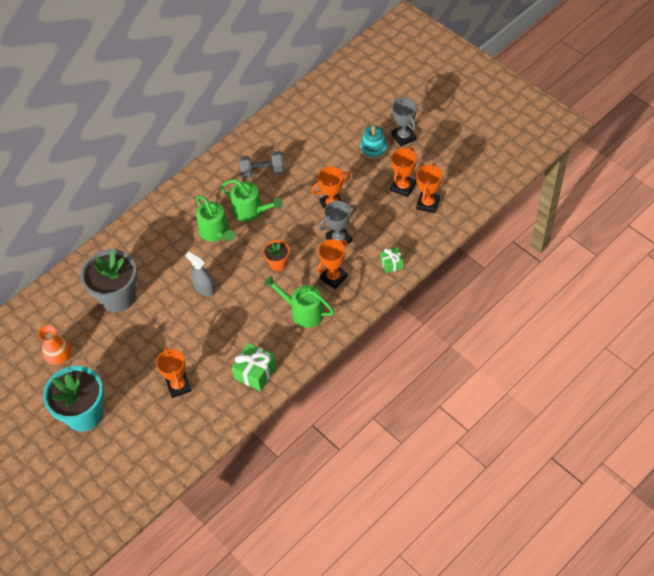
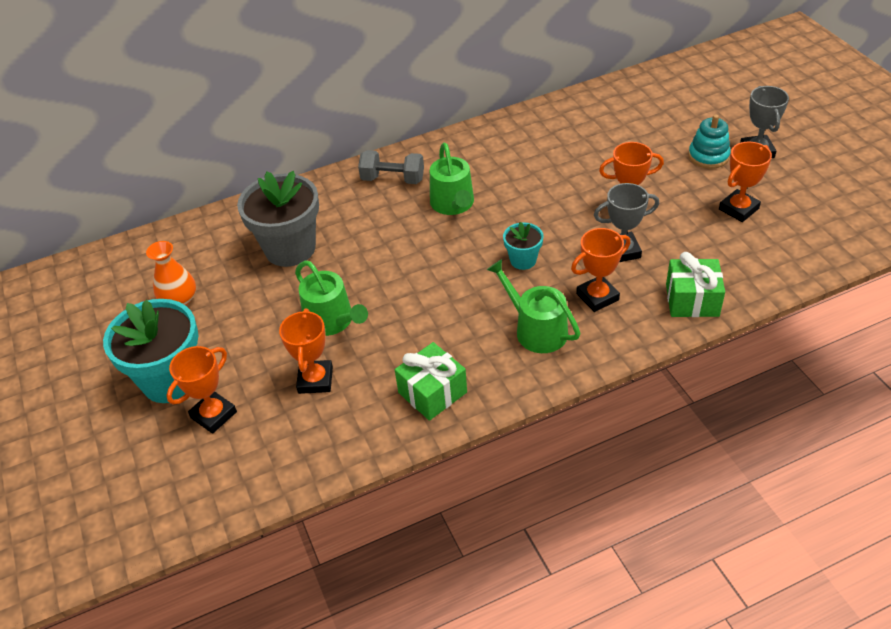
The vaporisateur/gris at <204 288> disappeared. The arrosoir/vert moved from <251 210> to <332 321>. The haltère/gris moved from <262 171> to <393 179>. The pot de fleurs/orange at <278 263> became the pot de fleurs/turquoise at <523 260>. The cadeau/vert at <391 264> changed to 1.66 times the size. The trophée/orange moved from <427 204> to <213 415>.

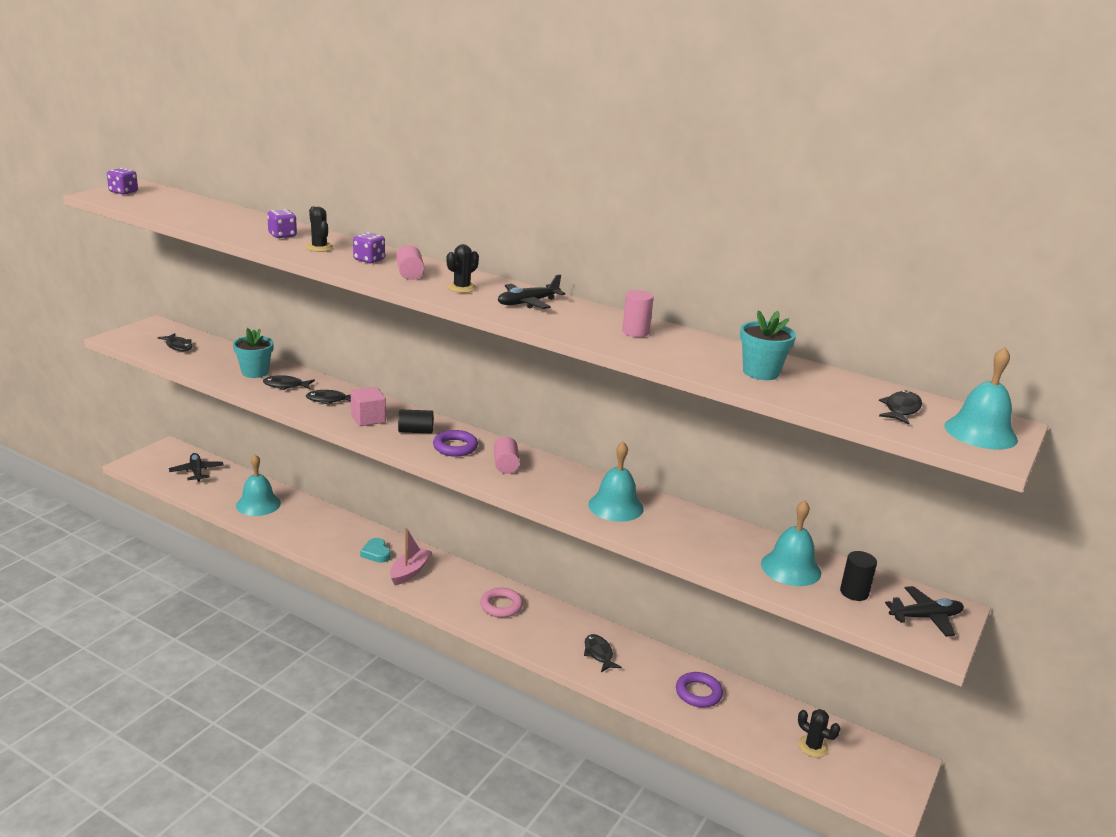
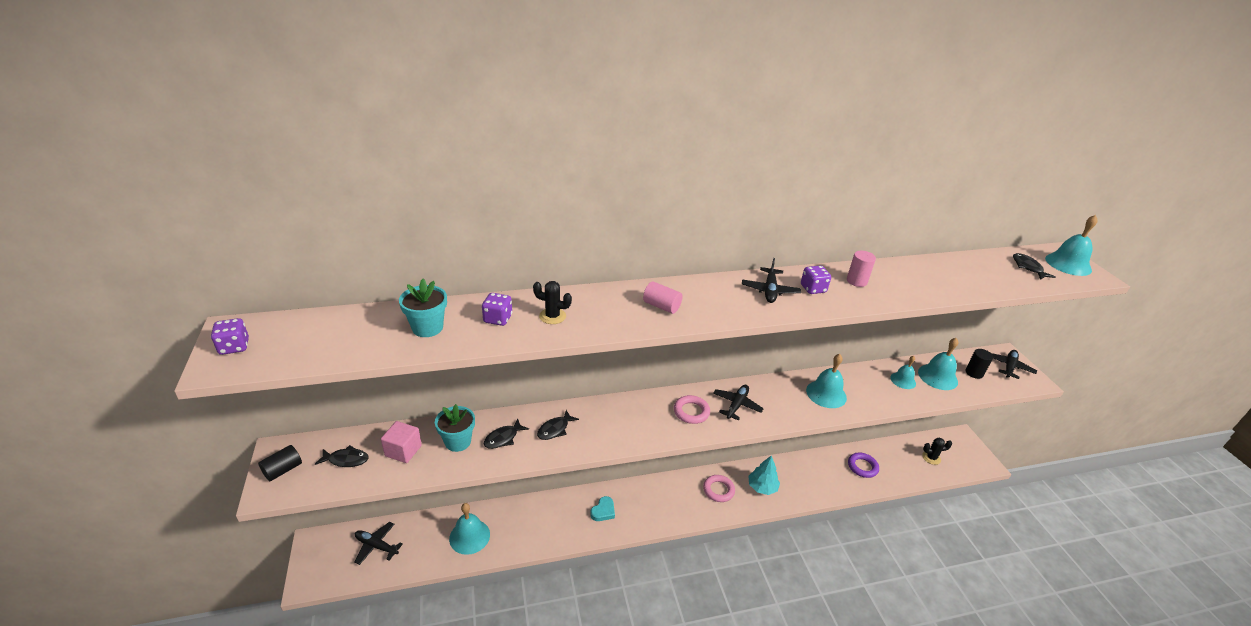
The cube/rose moved from <368 419> to <403 451>. The dé/violet moved from <369 260> to <813 289>. The cœur/turquoise at <376 553> turned 75 degrees counterclockwise. The bateau/rose at <409 572> disappeared. The cylindre/noir moved from <415 431> to <283 470>. The anneau/violet at <455 447> became the anneau/rose at <691 412>. The cactus/noir at <462 288> disappeared. The cylindre/rose at <506 465> was replaced by the avion/noir at <736 405>. The poisson/noir at <599 654> disappeared. The pot de fleurs/turquoise moved from <761 372> to <427 328>. The arbre/turquoise at <762 487> appeared. The cloche/turquoise at <903 380> appeared.

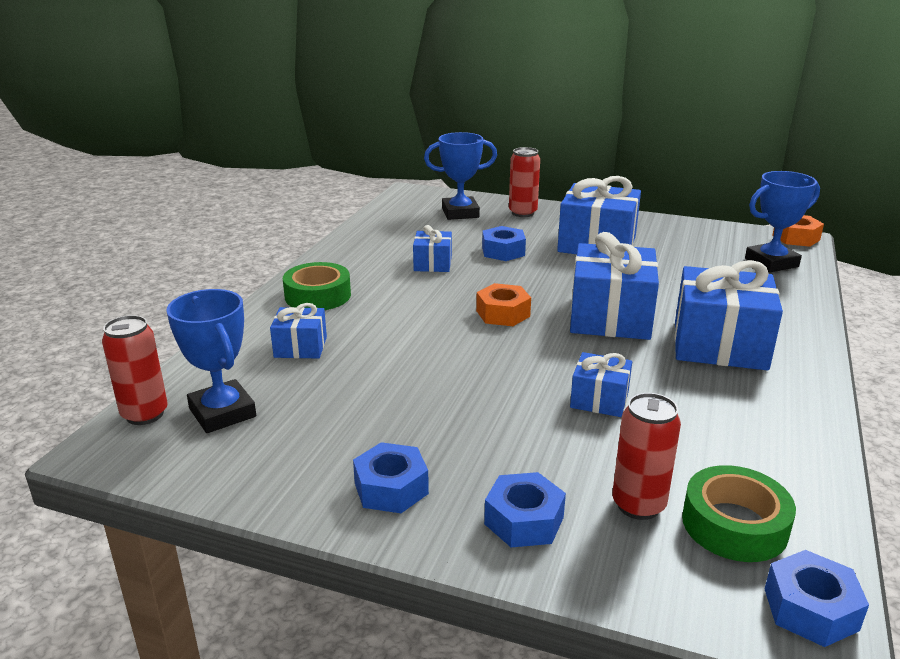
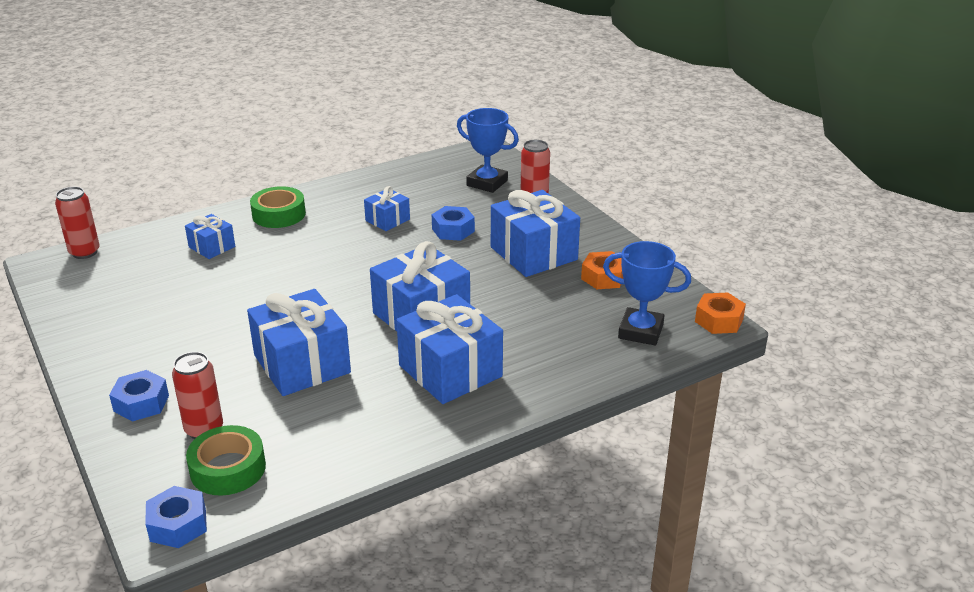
The trophée/bleu at <222 412> disappeared. The écrou/bleu at <391 488> disappeared. The écrou/orange moved from <503 313> to <603 277>. The cadeau/bleu at <599 399> changed to 1.91 times the size.

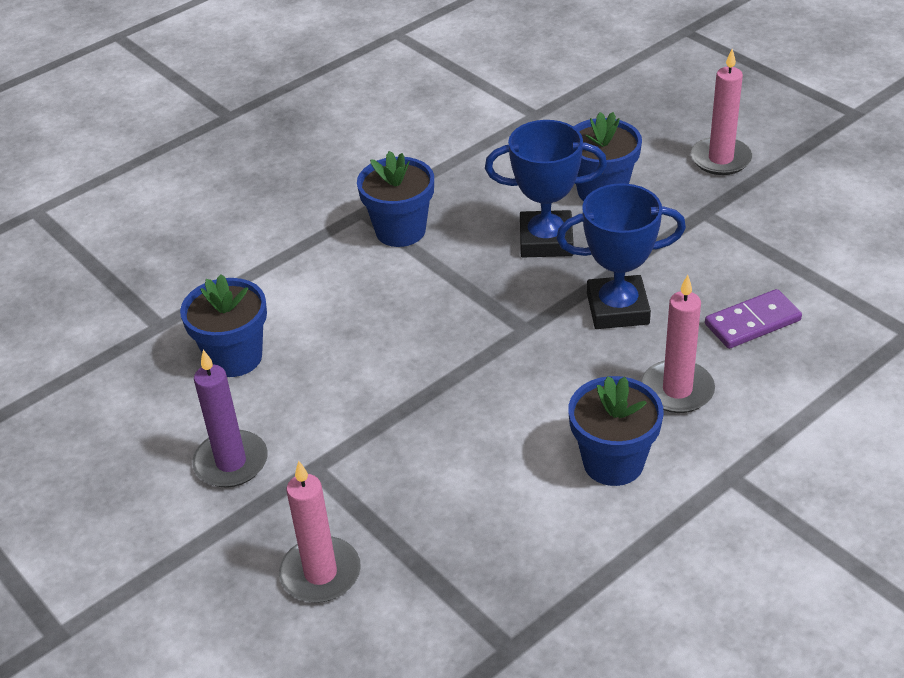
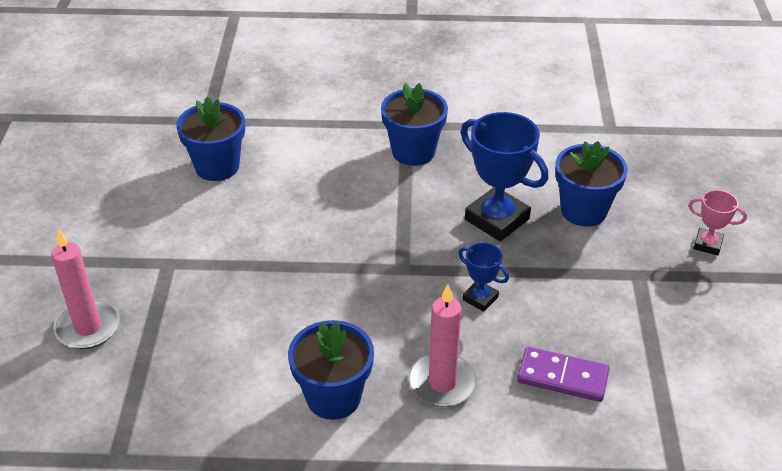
The bougie/violet at <231 462> disappeared. The trophée/bleu at <617 309> changed to 0.52 times the size. The bougie/rose at <720 159> was replaced by the trophée/rose at <707 244>.

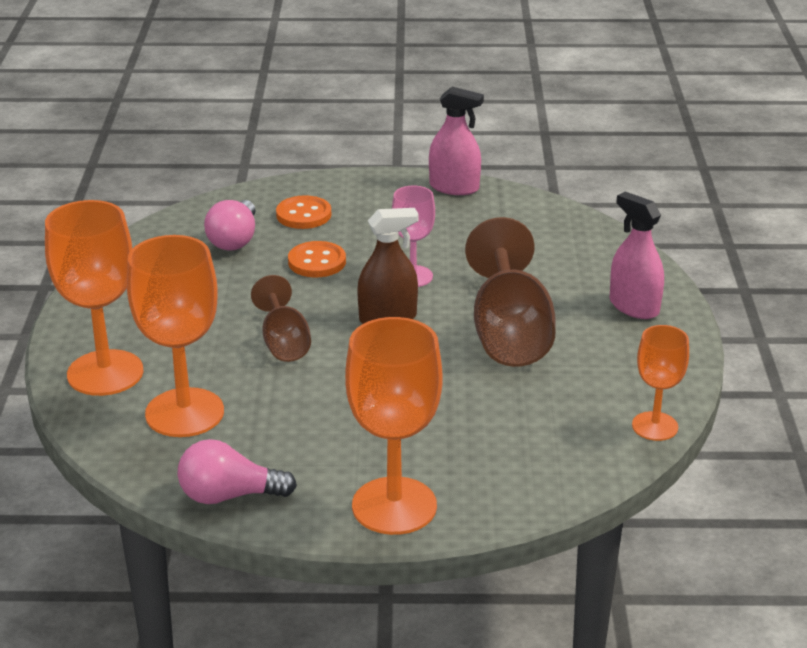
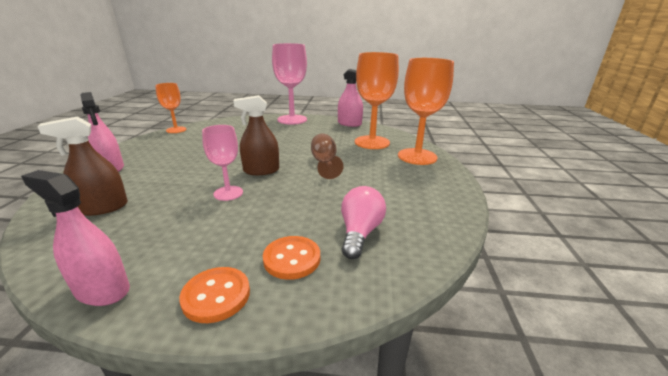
The ampoule/rose at <229 496> was replaced by the vaporisateur/rose at <349 124>. The bouton/orange moved from <317 262> to <216 296>. The verre à pied/orange at <394 506> became the verre à pied/rose at <292 119>. The verre à pied/marron at <509 333> disappeared. The vaporisateur/marron at <103 208> appeared.

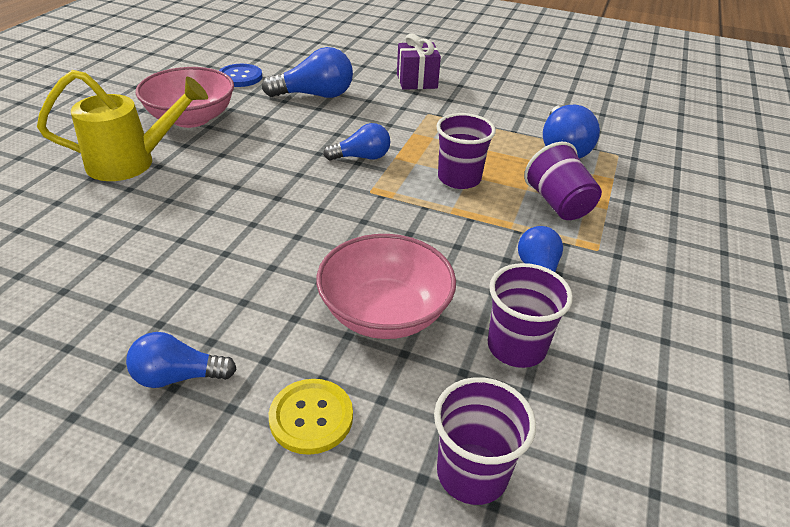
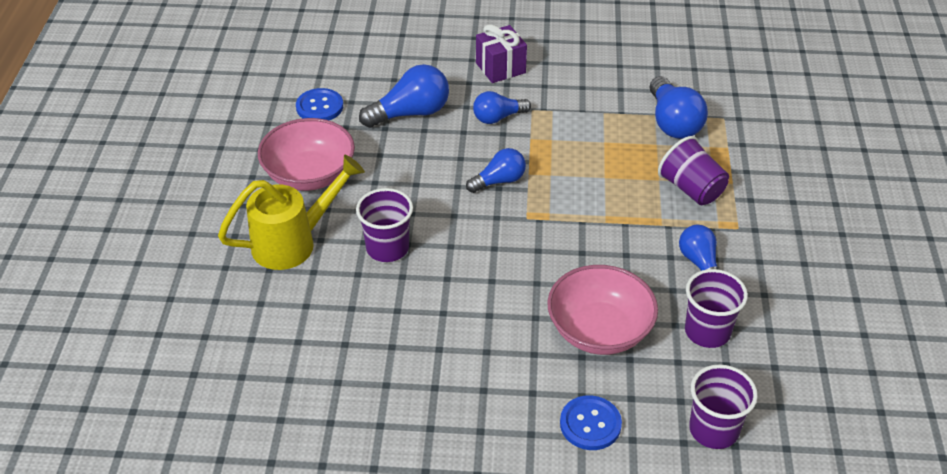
The ampoule/bleu moved from <178 376> to <498 117>. The bouton/jaune at <311 417> became the bouton/bleu at <590 424>. The gobelet/violet moved from <459 178> to <387 248>.

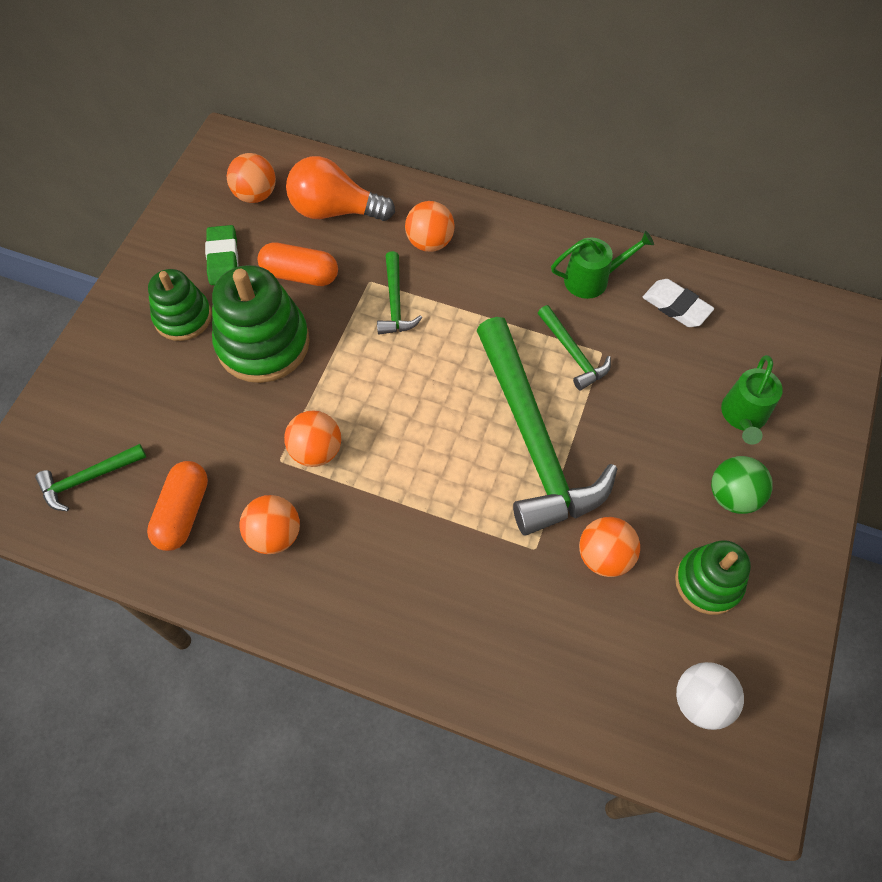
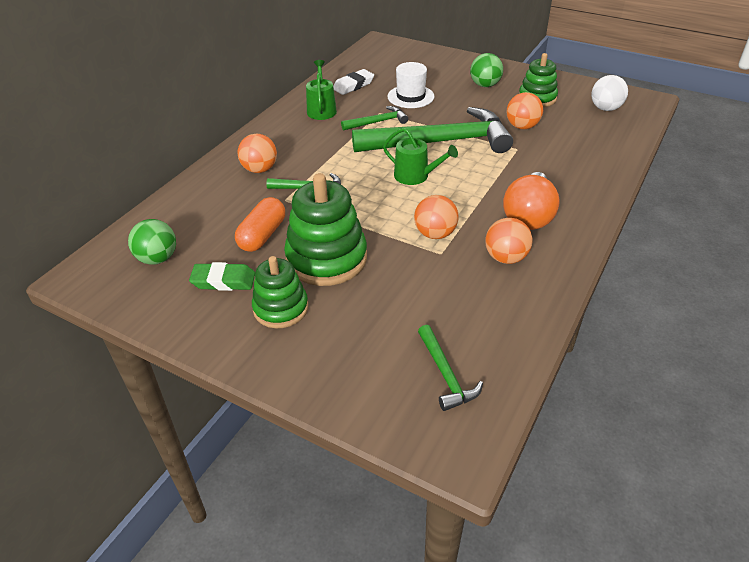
The gélule/orange at <183 512> disappeared. The balle/orange at <255 194> became the balle/vert at <158 258>. The ampoule/orange moved from <334 210> to <529 216>. The arrosoir/vert moved from <743 416> to <415 176>. The chapeau/blanc at <410 96> appeared.

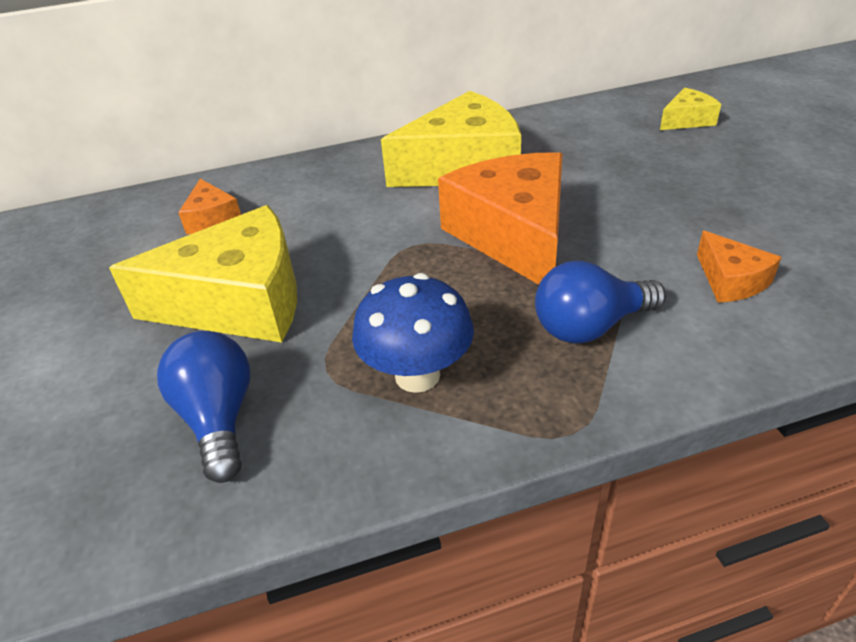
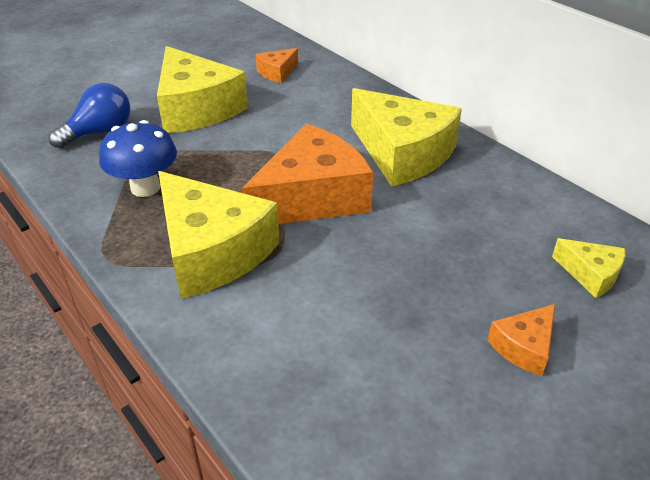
The ampoule/bleu at <590 326> was replaced by the fromage/jaune at <211 251>. The fromage/orange moved from <730 280> to <524 347>.

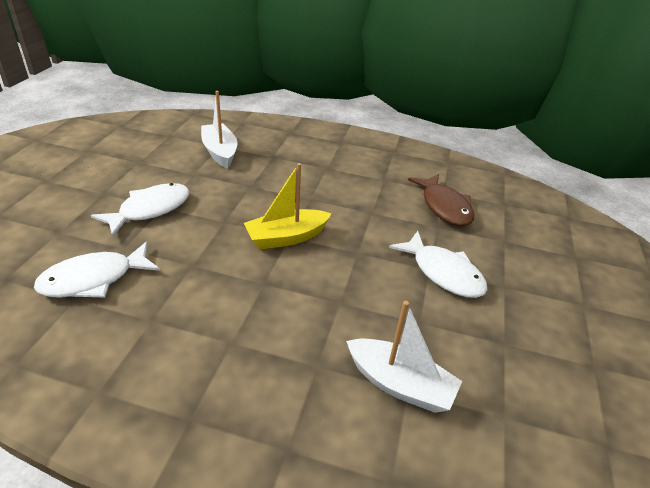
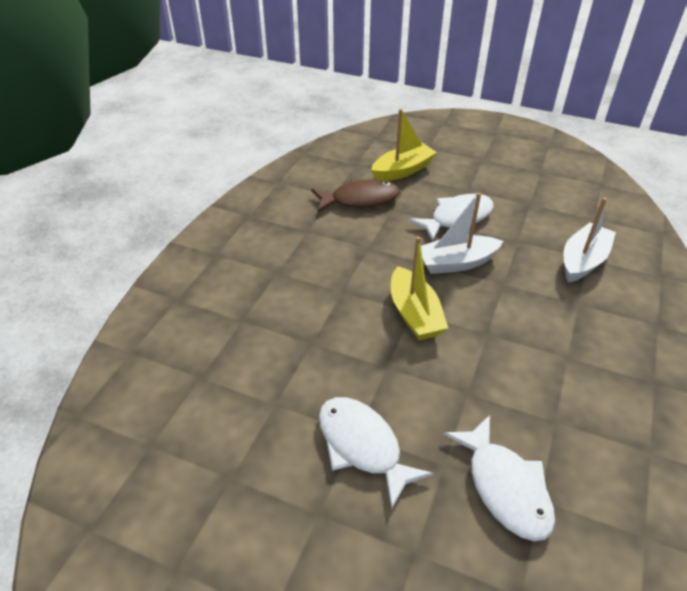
The bateau/blanc moved from <220 152> to <456 263>. The bateau/jaune at <402 170> appeared.

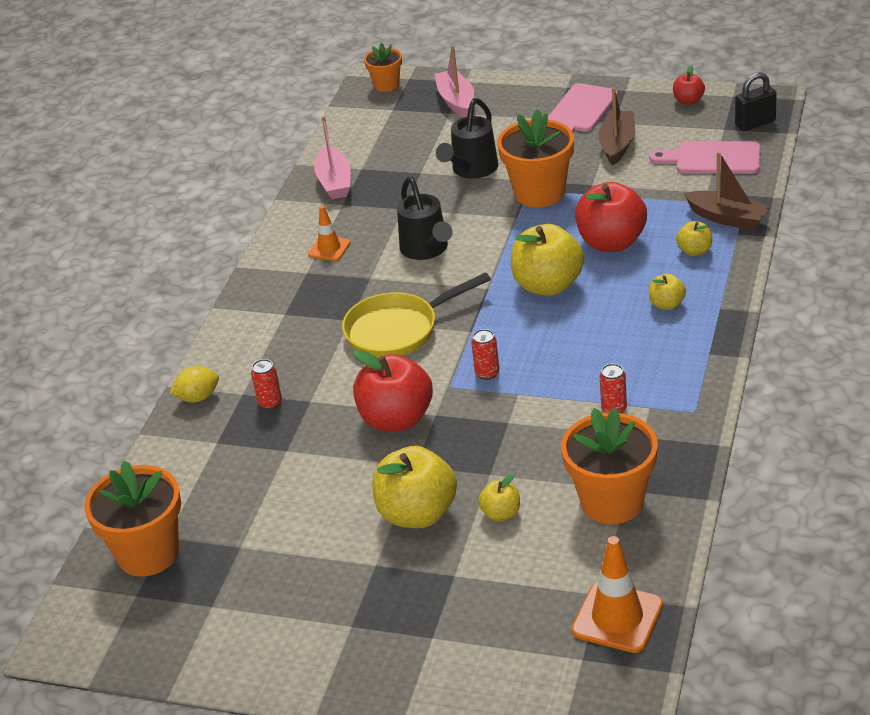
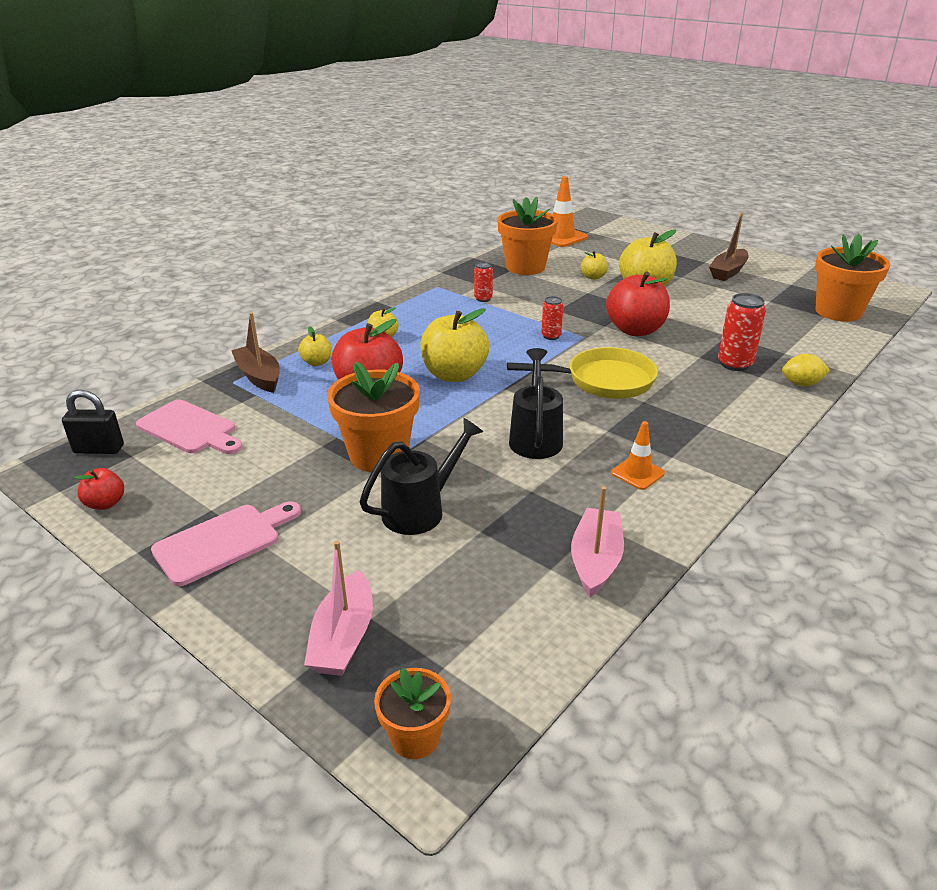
The canette/rouge at <270 403> changed to 1.66 times the size. The bateau/marron moved from <617 144> to <728 272>.

